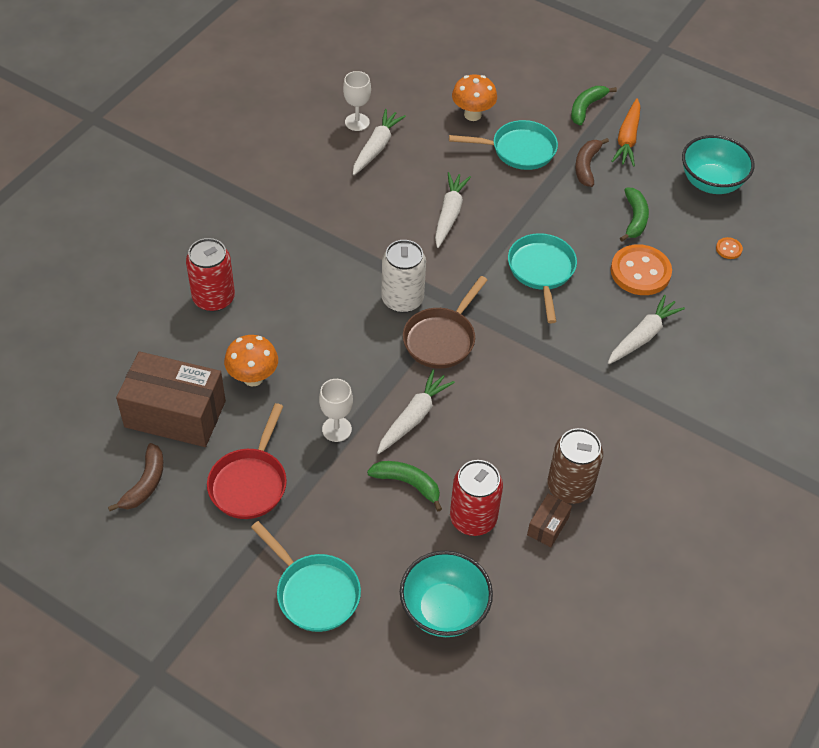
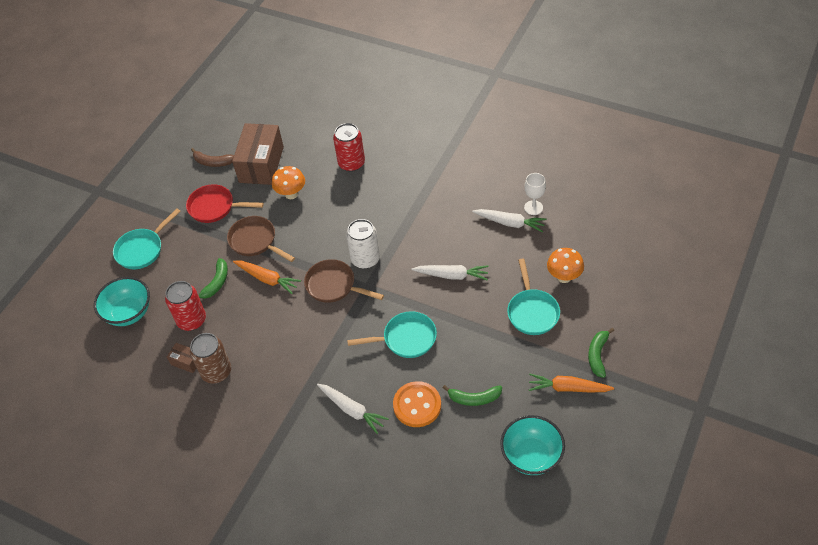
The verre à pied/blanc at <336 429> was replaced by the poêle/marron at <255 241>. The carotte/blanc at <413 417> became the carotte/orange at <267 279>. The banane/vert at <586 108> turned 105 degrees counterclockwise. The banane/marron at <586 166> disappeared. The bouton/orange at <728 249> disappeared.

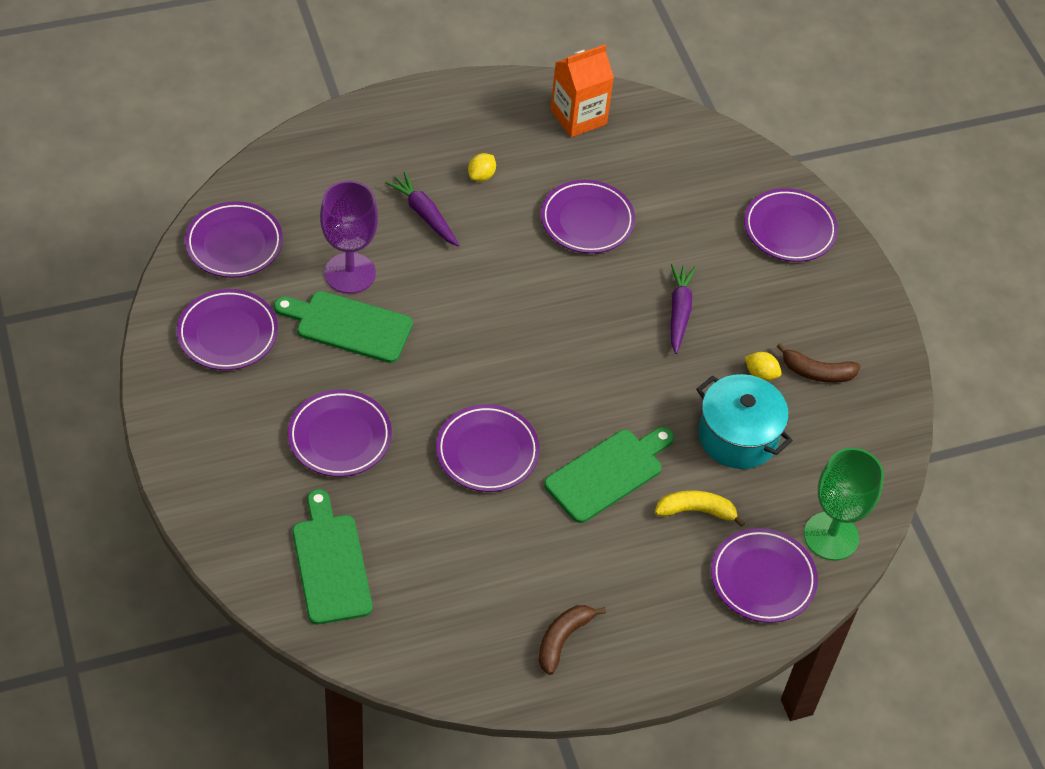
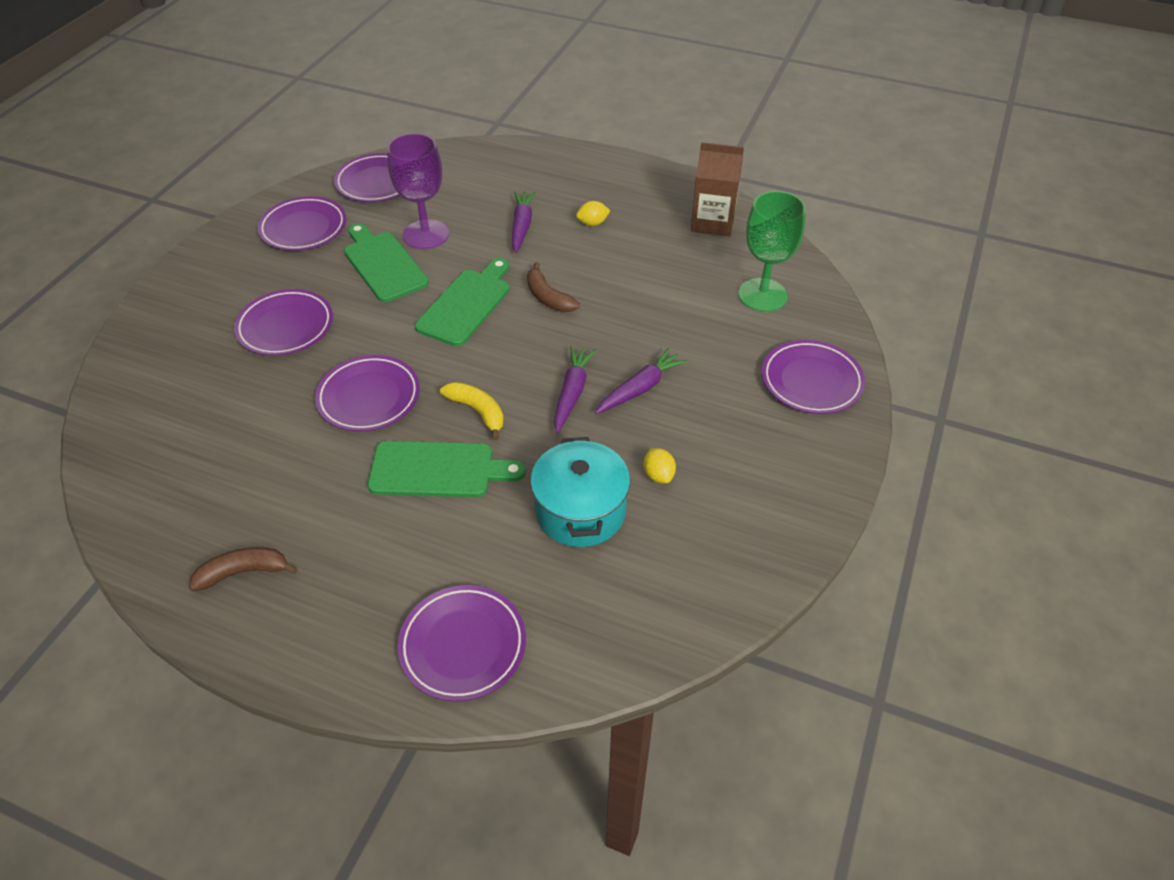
The planche à découper/vert moved from <330 563> to <466 304>. The assiette/violet at <587 220> disappeared. The brique de lait/orange at <578 117> became the brique de lait/marron at <712 222>. The banane/jaune moved from <696 511> to <477 411>. The banane/marron moved from <817 372> to <548 297>. The verre à pied/vert moved from <831 536> to <762 295>. The carotte/violet at <572 393> appeared.

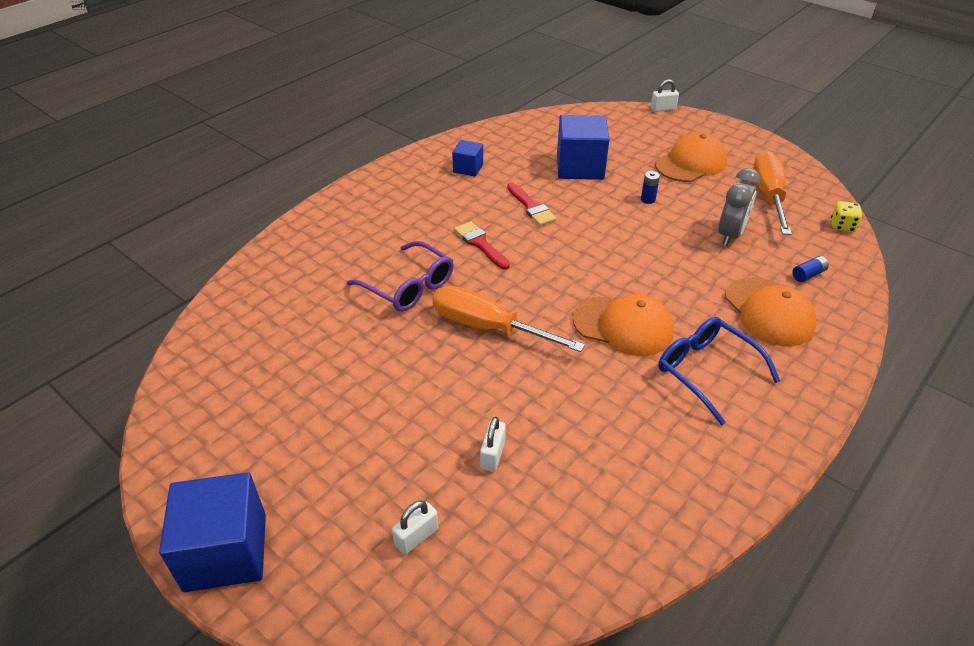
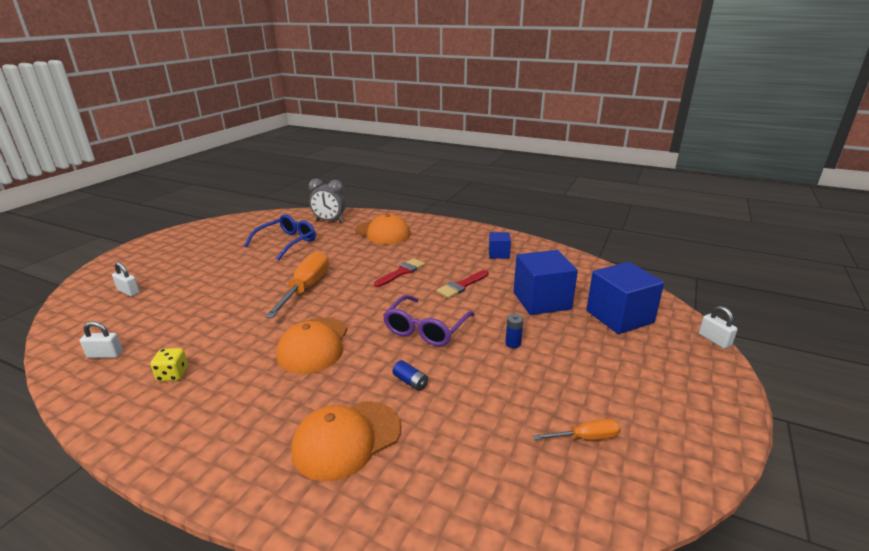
The cube/bleu moved from <225 552> to <619 317>. The lunettes/violet moved from <409 287> to <426 329>. The cadenas/blanc moved from <493 455> to <105 355>. The casquette/orange moved from <691 163> to <382 233>. The lunettes/bleu moved from <706 371> to <287 242>. The réveil/gris moved from <730 235> to <329 221>. The tournevis/orange at <768 196> changed to 0.50 times the size. The pile/bleu moved from <808 275> to <410 382>. The dé/jaune moved from <842 226> to <173 375>.

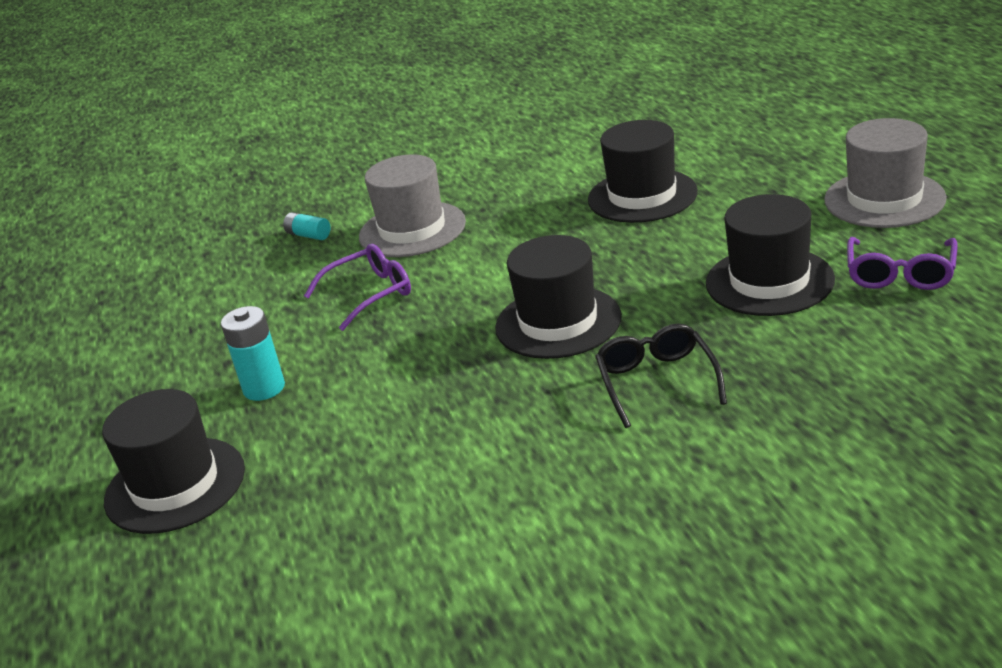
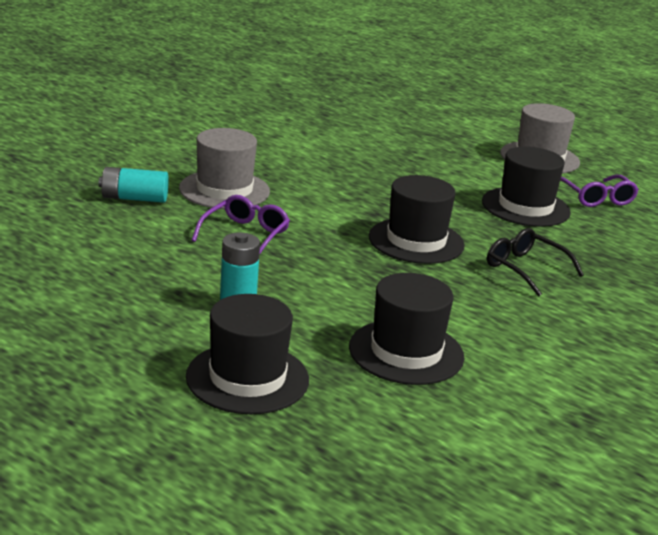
The pile/turquoise at <308 235> changed to 1.61 times the size. The chapeau/noir moved from <642 196> to <406 352>.

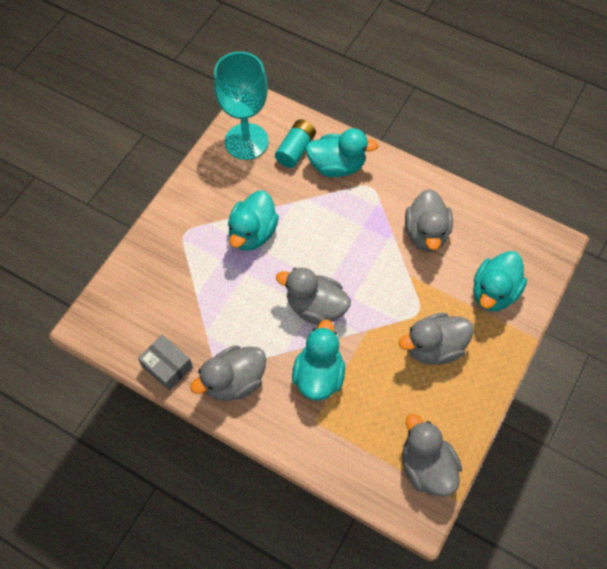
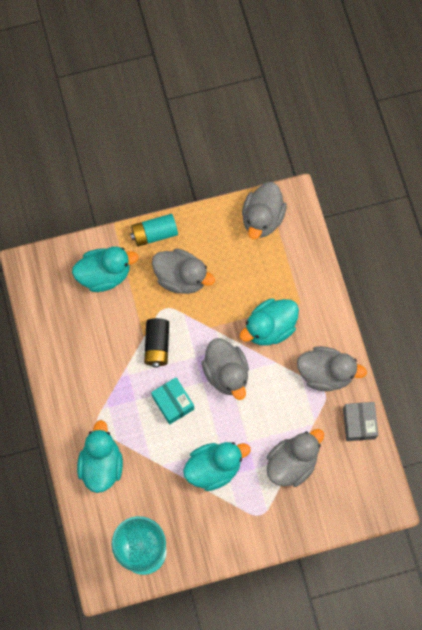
The pile/turquoise moved from <295 150> to <154 234>. The canard/turquoise at <337 166> turned 45 degrees clockwise. The canard/gris moved from <426 233> to <292 463>. The pile/noir at <157 345> appeared. The boîte/turquoise at <173 403> appeared.

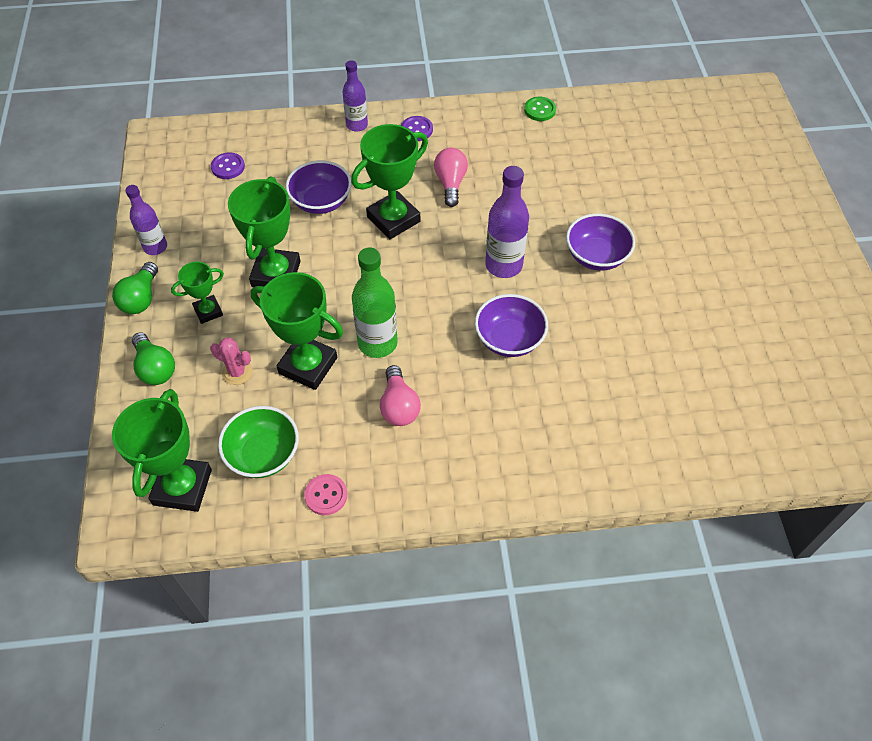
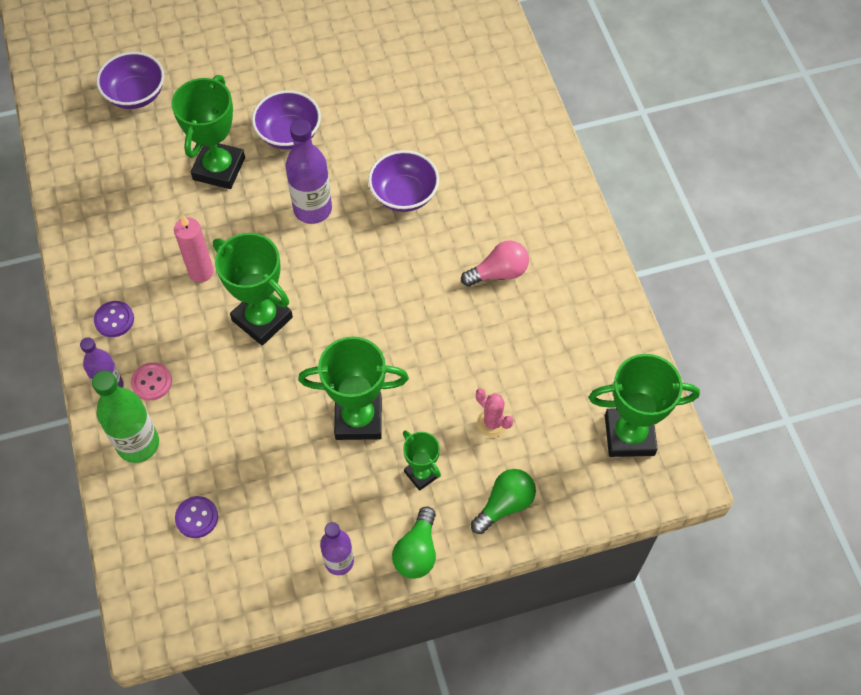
The ampoule/vert at <141 298> turned 105 degrees clockwise. The cactus/rose at <237 372> turned 60 degrees counterclockwise. The bol/vert at <263 454> disappeared. The trophée/vert moved from <308 365> to <219 169>. The bol/violet moved from <321 202> to <136 94>. The bouton/rose moved from <326 495> to <151 382>. The bouteille/vert moved from <377 343> to <138 444>. The ampoule/rose at <450 183> was replaced by the bougie/rose at <201 272>. The bouton/vert at <540 110> disappeared.

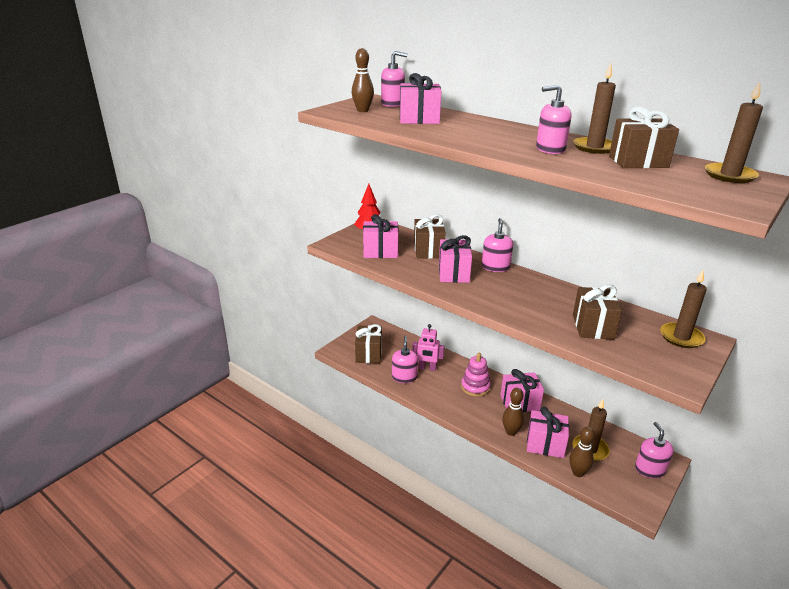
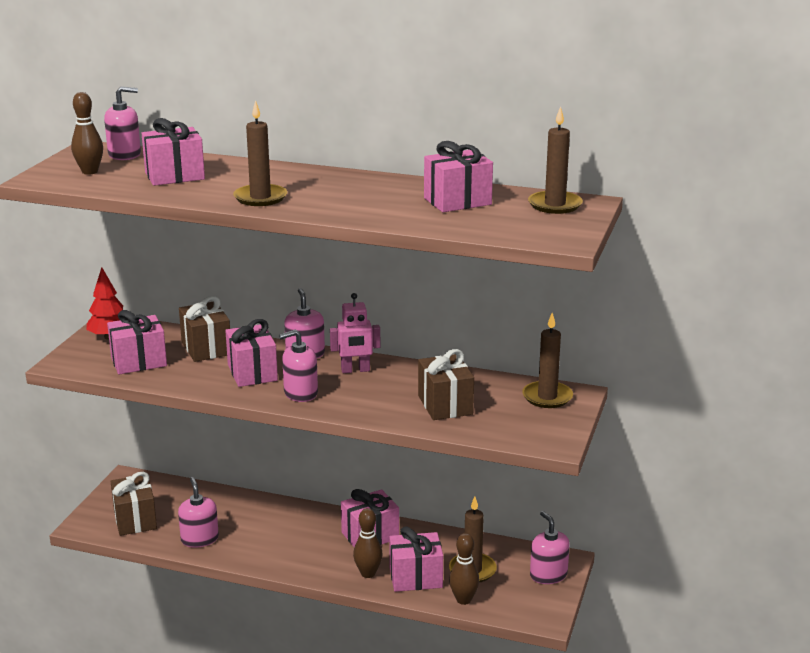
The robot/rose moved from <427 368> to <355 370>. The jouet à empiler/rose at <475 387> disappeared. The distributeur de savon/rose moved from <550 149> to <300 393>. The bougie/marron moved from <594 147> to <260 198>. The cadeau/marron at <638 162> became the cadeau/rose at <457 201>.

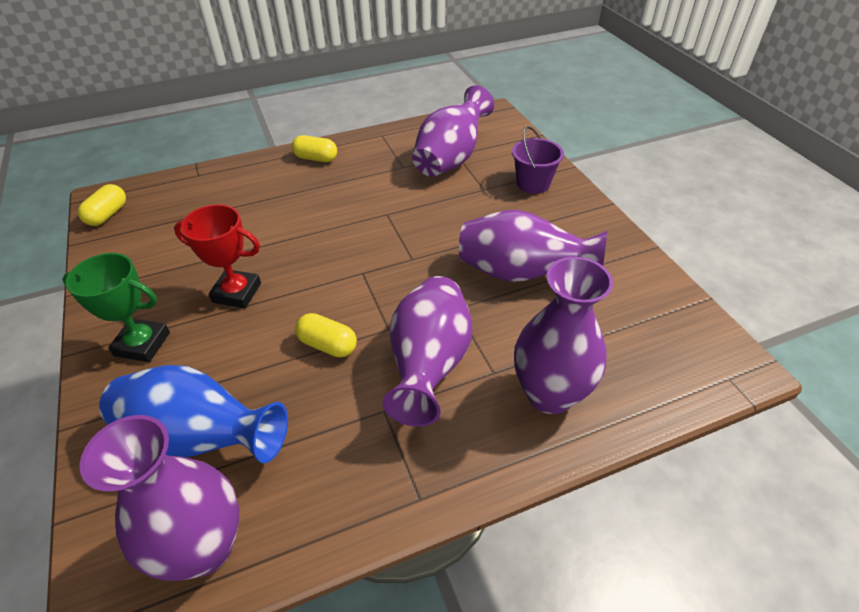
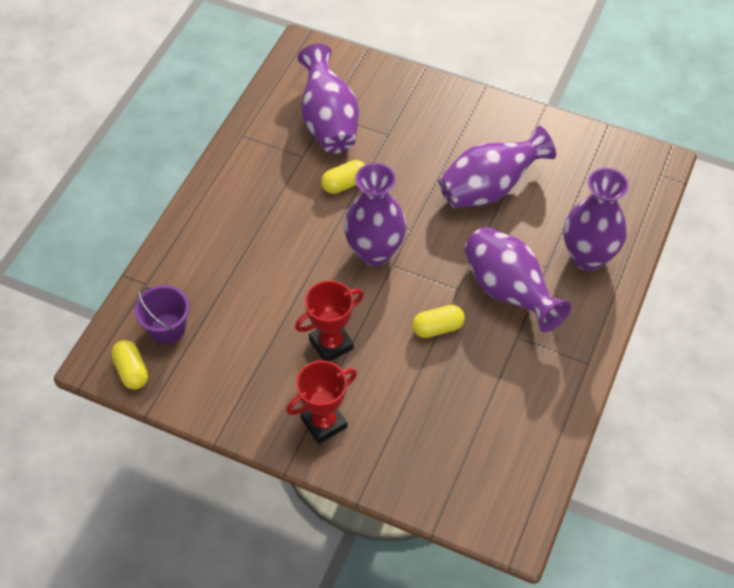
The trophée/vert at <142 344> became the trophée/rouge at <324 423>. The vase/violet moved from <204 547> to <374 252>. The vase/bleu at <200 438> disappeared. The gélule/jaune moved from <316 158> to <344 184>. The seau/violet moved from <533 184> to <167 329>.

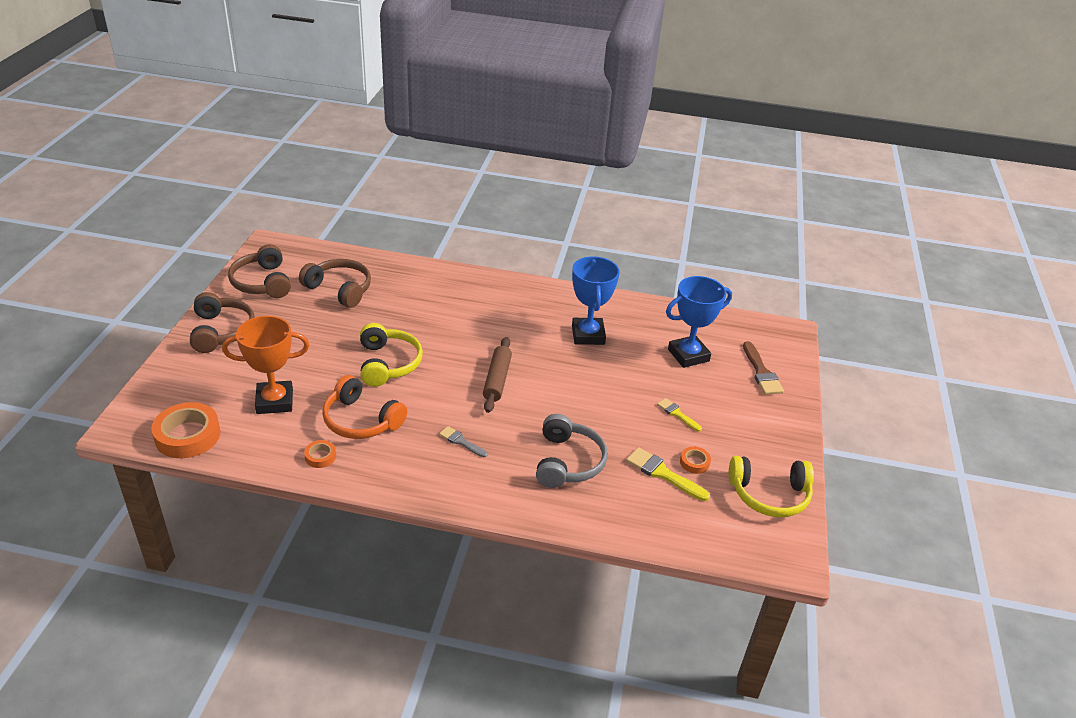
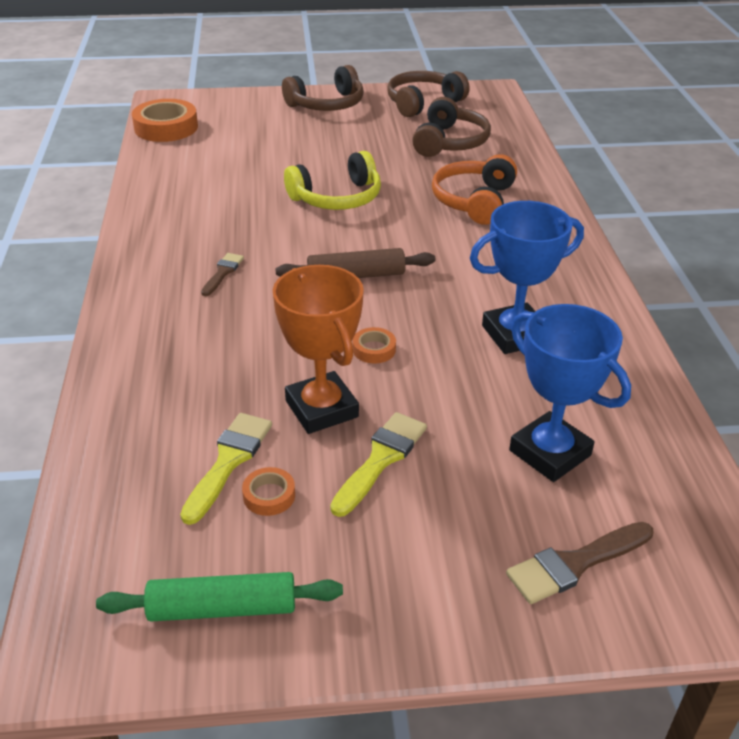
The trophée/orange moved from <274 401> to <321 409>. The ruban adhésif/orange moved from <320 456> to <374 349>. The casque audio/orange moved from <361 420> to <474 201>. The pinceau/gris at <461 441> became the pinceau/marron at <223 272>. The casque audio/gris at <567 462> disappeared. The pinceau/jaune at <677 414> changed to 1.59 times the size. The casque audio/jaune at <769 494> was replaced by the rouleau à pâtisserie/vert at <222 608>.

